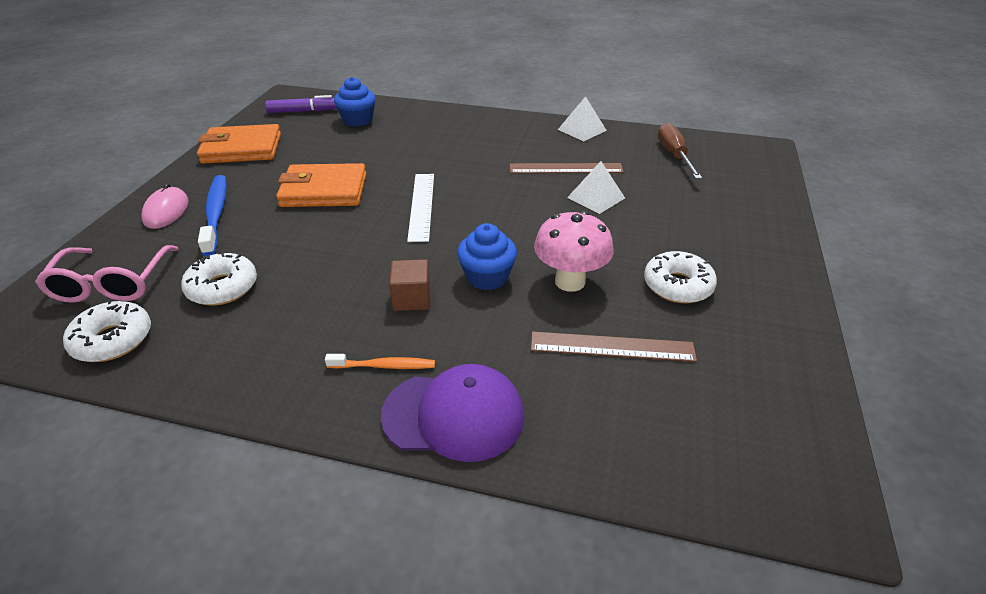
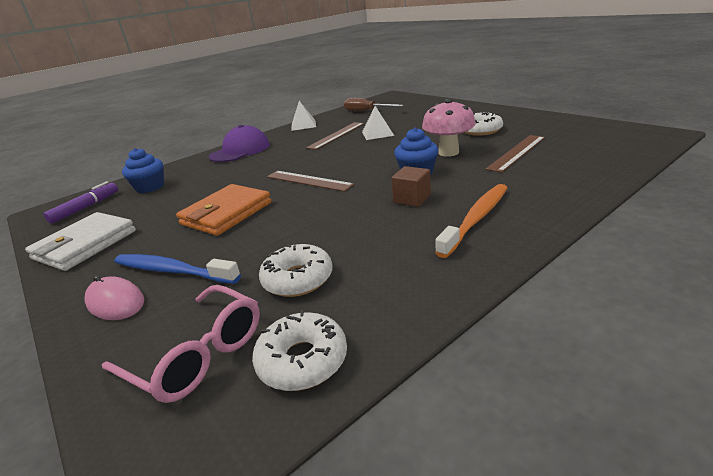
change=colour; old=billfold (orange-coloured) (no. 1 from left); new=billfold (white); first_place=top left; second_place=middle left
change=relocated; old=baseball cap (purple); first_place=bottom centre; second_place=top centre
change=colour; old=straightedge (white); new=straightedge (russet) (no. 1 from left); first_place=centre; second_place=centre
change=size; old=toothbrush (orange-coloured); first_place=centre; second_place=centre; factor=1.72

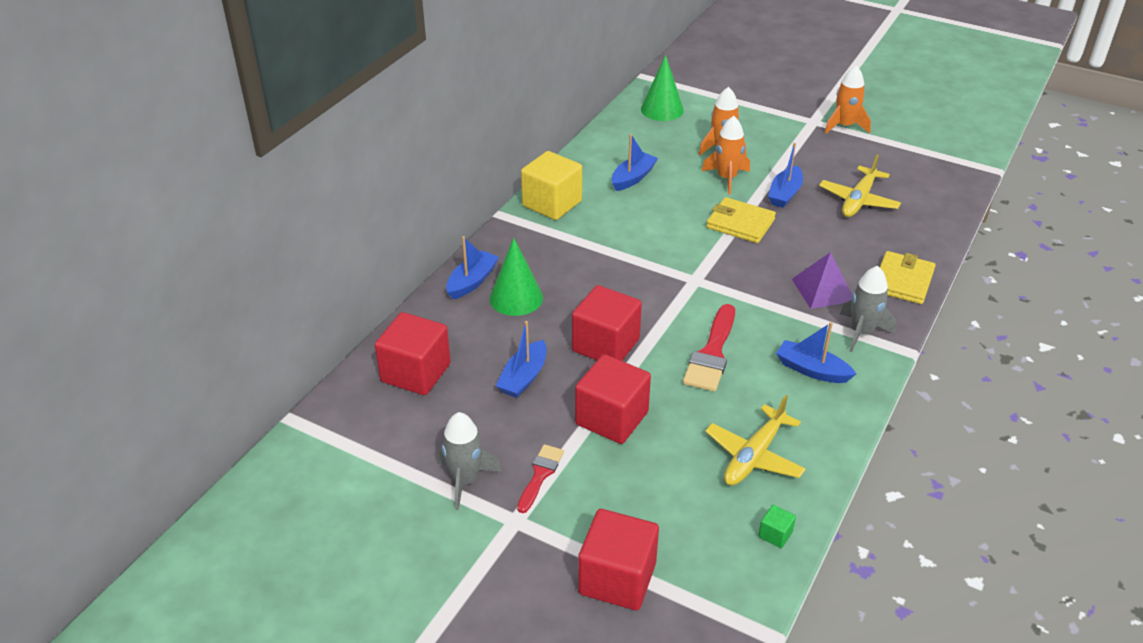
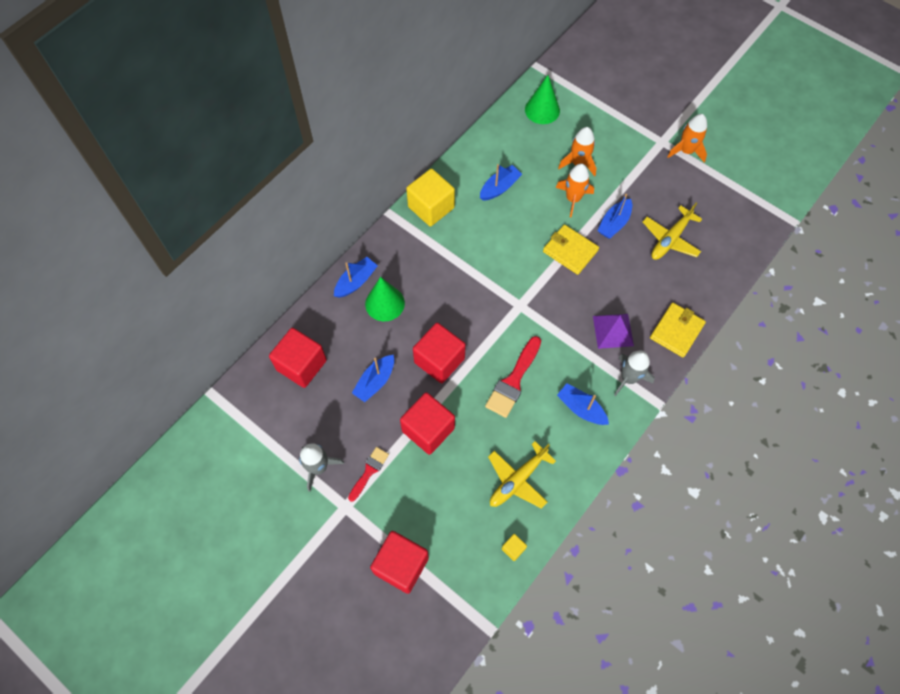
change=colour; old=block (emerald); new=block (yellow) (no. 2 from left); first_place=bottom right; second_place=bottom centre

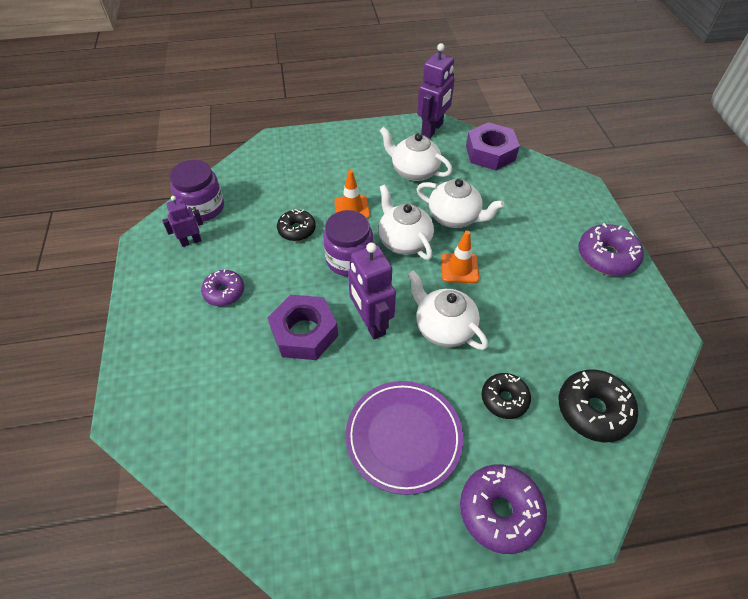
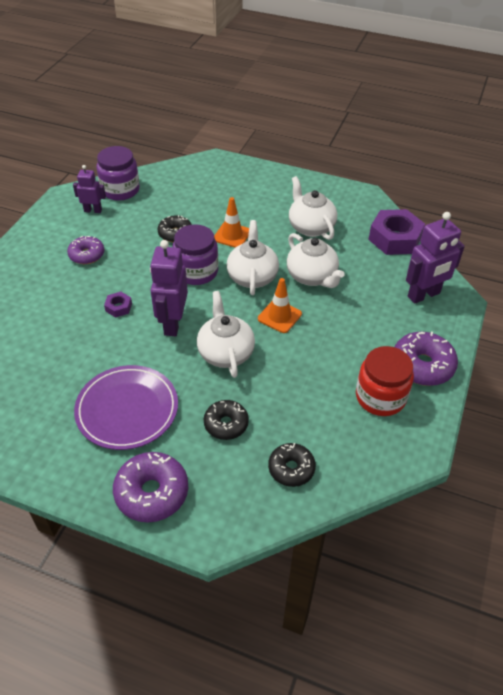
change=size; old=nut (purple) (no. 1 from left); first_place=centre; second_place=middle left; factor=0.46
change=size; old=doughnut (jet-black) (no. 3 from left); first_place=bottom right; second_place=bottom centre; factor=0.65
change=appeared; new=preserve jar (crimson); second_place=middle right
change=relocated; old=robot (purple) (no. 3 from left); first_place=top centre; second_place=middle right

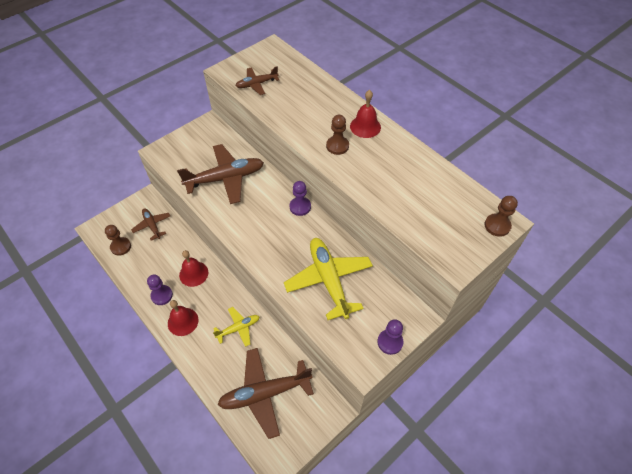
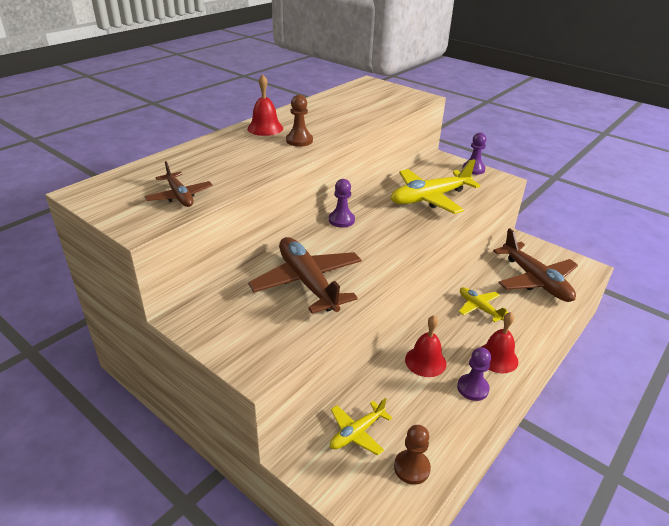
change=colour; old=aeroplane (russet) (no. 1 from left); new=aeroplane (yellow) (no. 1 from left); first_place=middle left; second_place=bottom centre
change=missing; old=game pawn (russet) (no. 3 from left); first_place=middle right

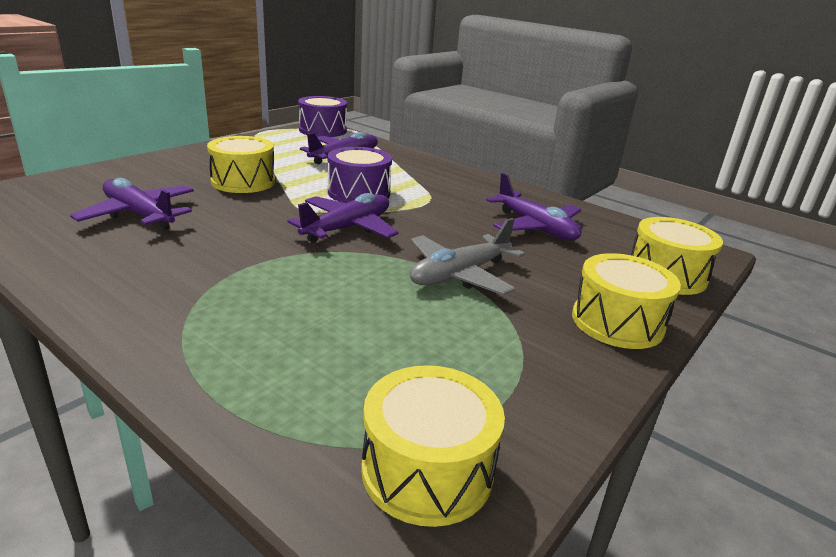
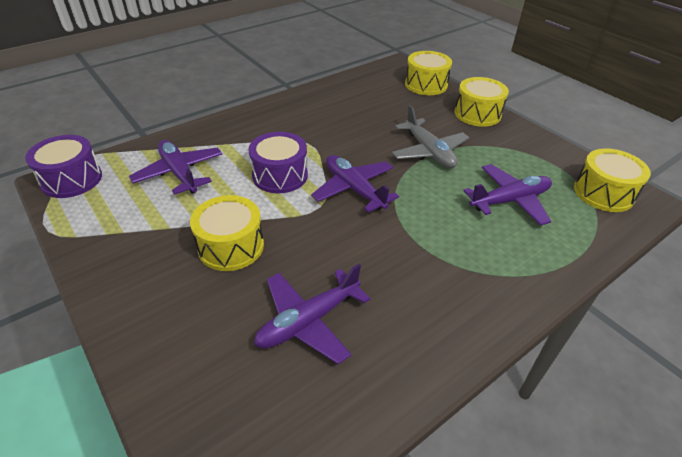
change=relocated; old=aeroplane (purple) (no. 4 from left); first_place=centre; second_place=middle right

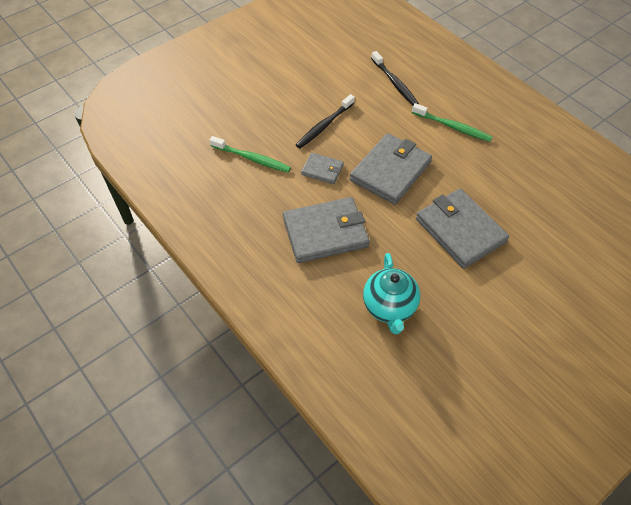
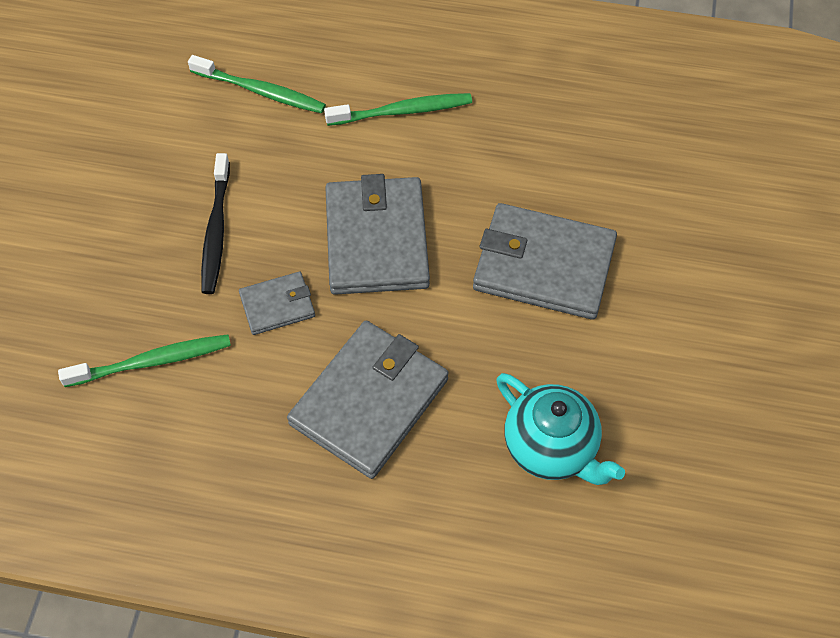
change=colour; old=toothbrush (jet-black) (no. 2 from left); new=toothbrush (emerald) (no. 2 from left); first_place=top centre; second_place=top left

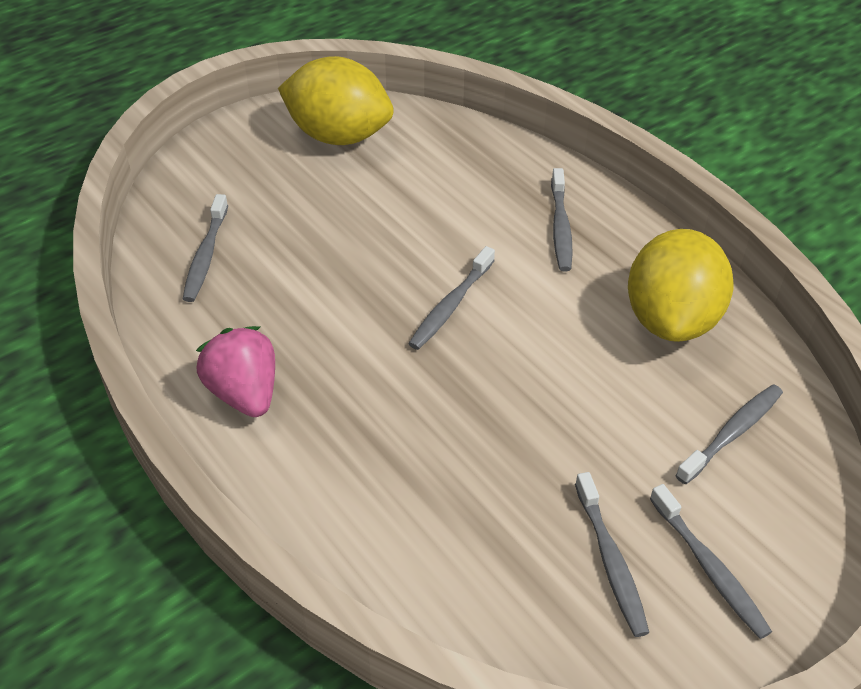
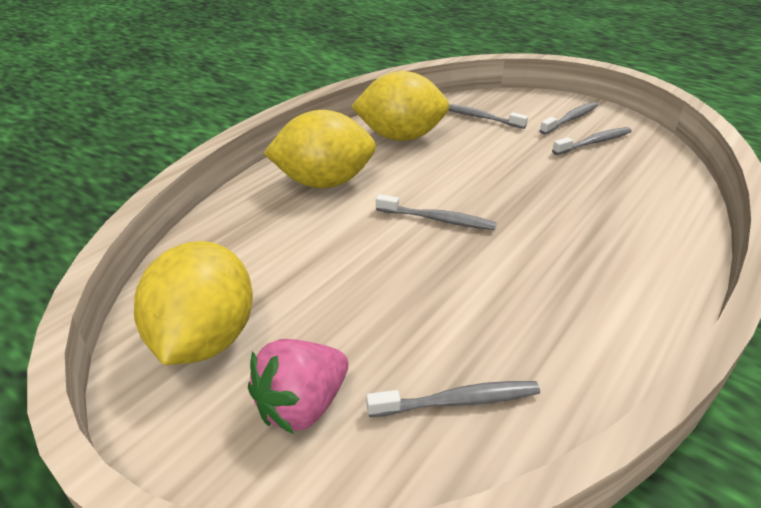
change=relocated; old=berry (pink); first_place=middle left; second_place=bottom centre
change=exchanged; old=toothbrush (grey) (no. 3 from left); new=toy lemon (yellow) (no. 2 from left); first_place=top centre; second_place=top centre

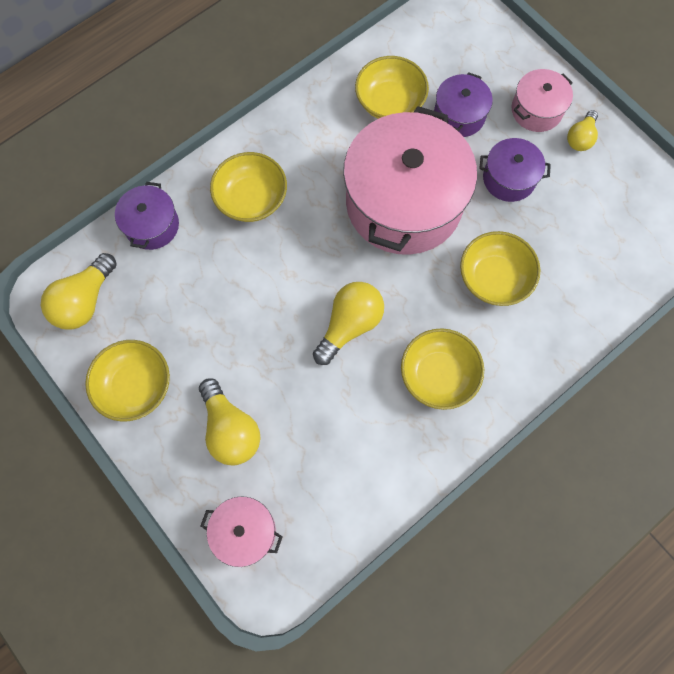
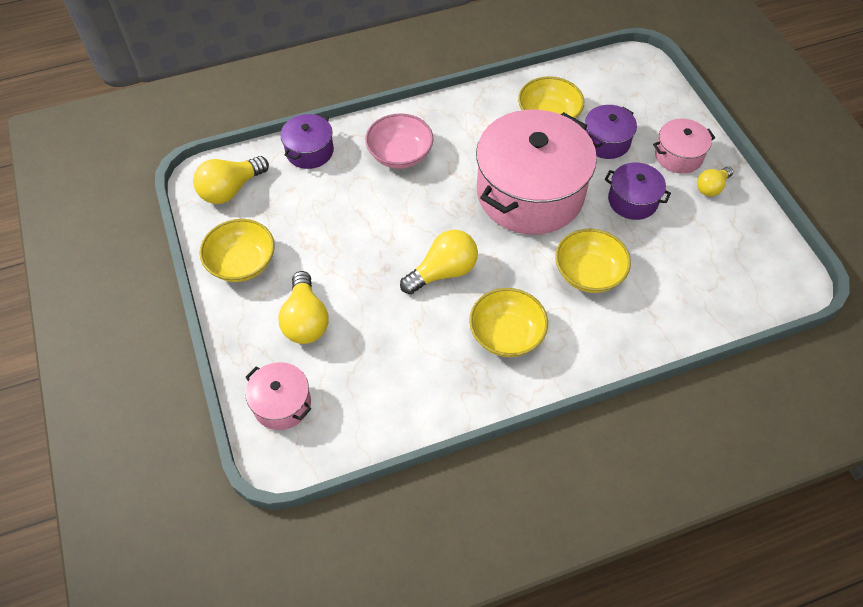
change=colour; old=deep dish (yellow) (no. 2 from left); new=deep dish (pink); first_place=top centre; second_place=top centre

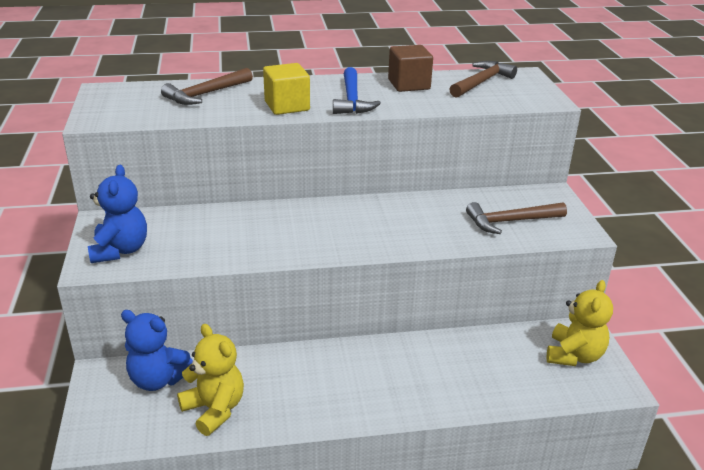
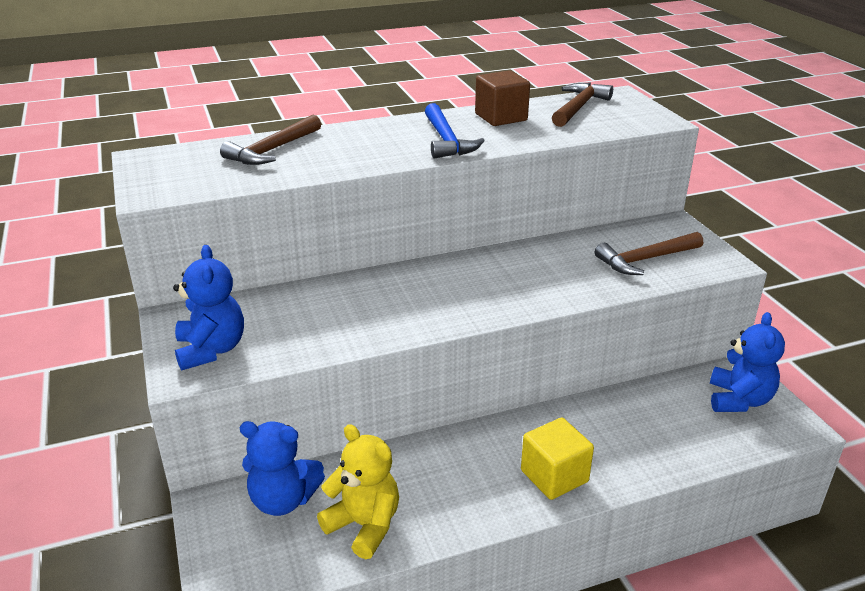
change=relocated; old=block (yellow); first_place=top centre; second_place=bottom centre
change=colour; old=teddy bear (yellow) (no. 2 from left); new=teddy bear (blue) (no. 3 from left); first_place=bottom right; second_place=middle right

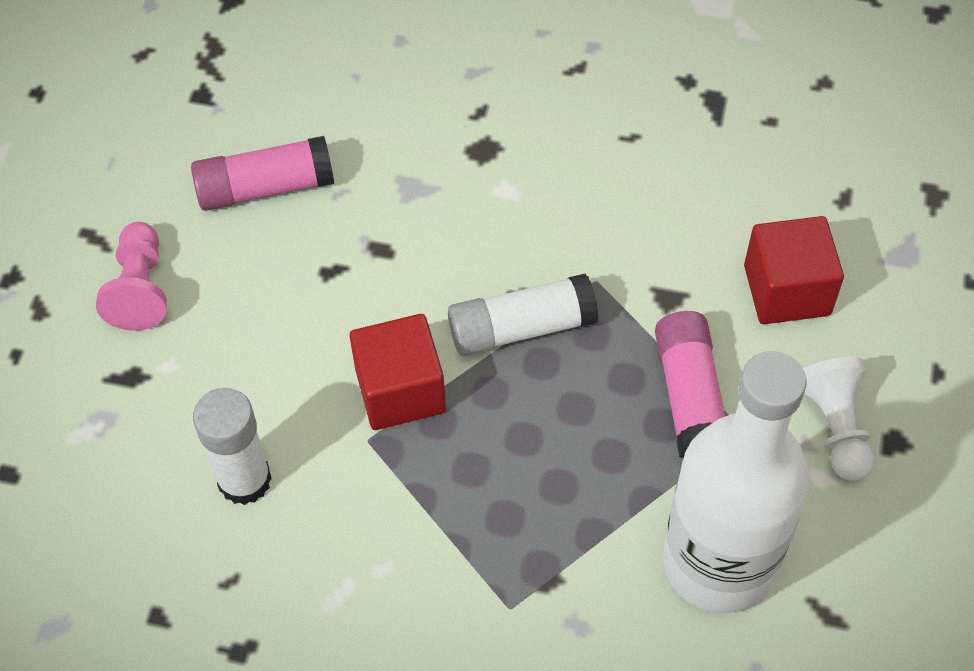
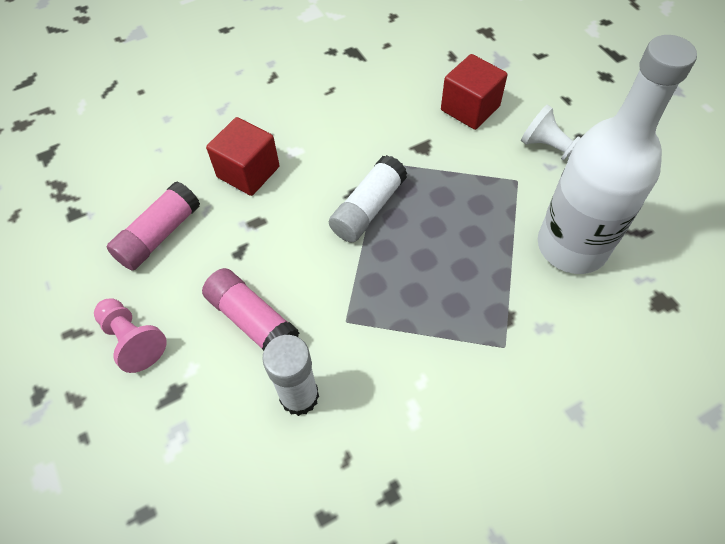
change=relocated; old=glue (pink) (no. 2 from left); first_place=middle right; second_place=centre
change=relocated; old=block (crimson) (no. 1 from left); first_place=centre; second_place=top centre

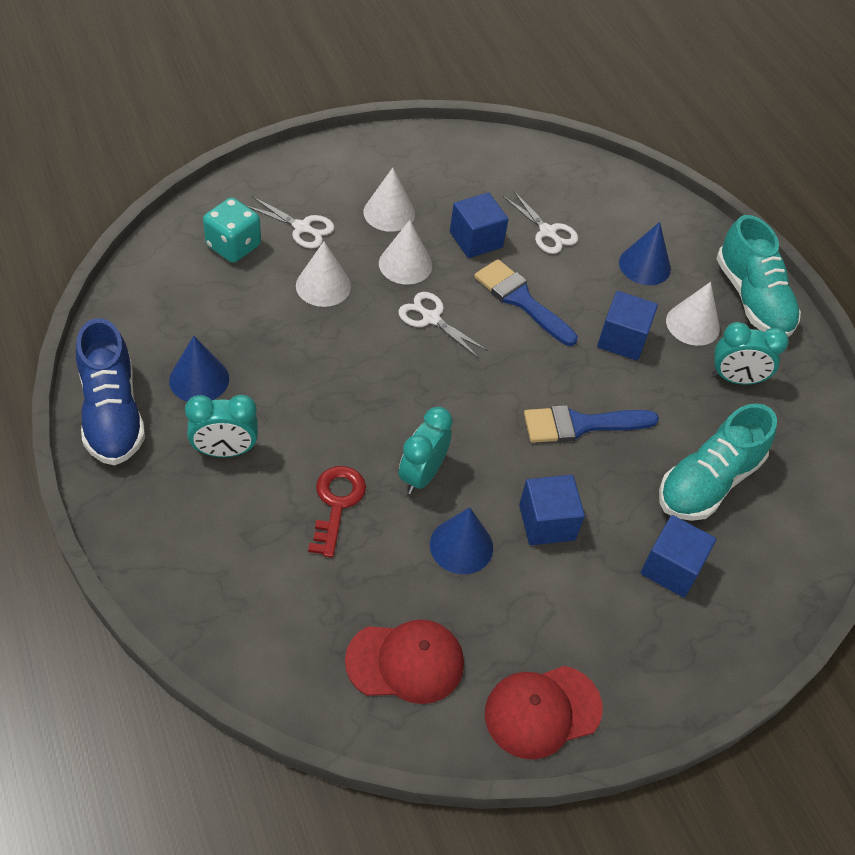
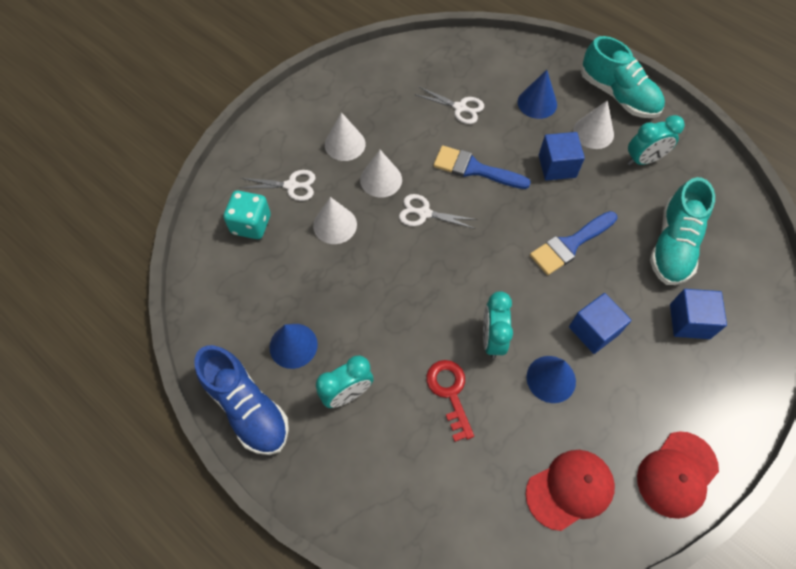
change=missing; old=block (blue) (no. 1 from left); first_place=top centre

